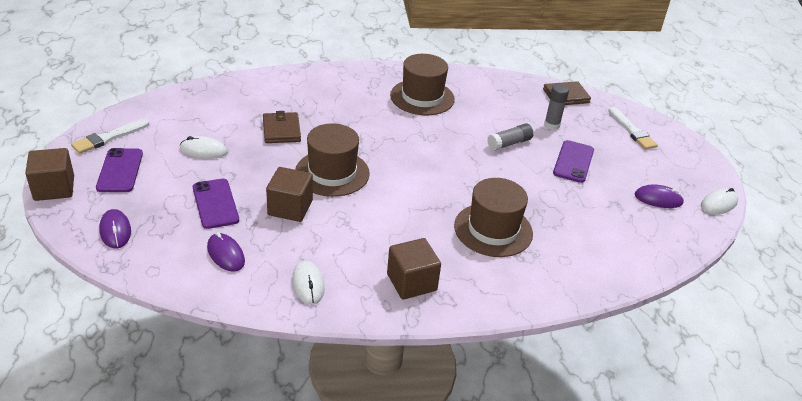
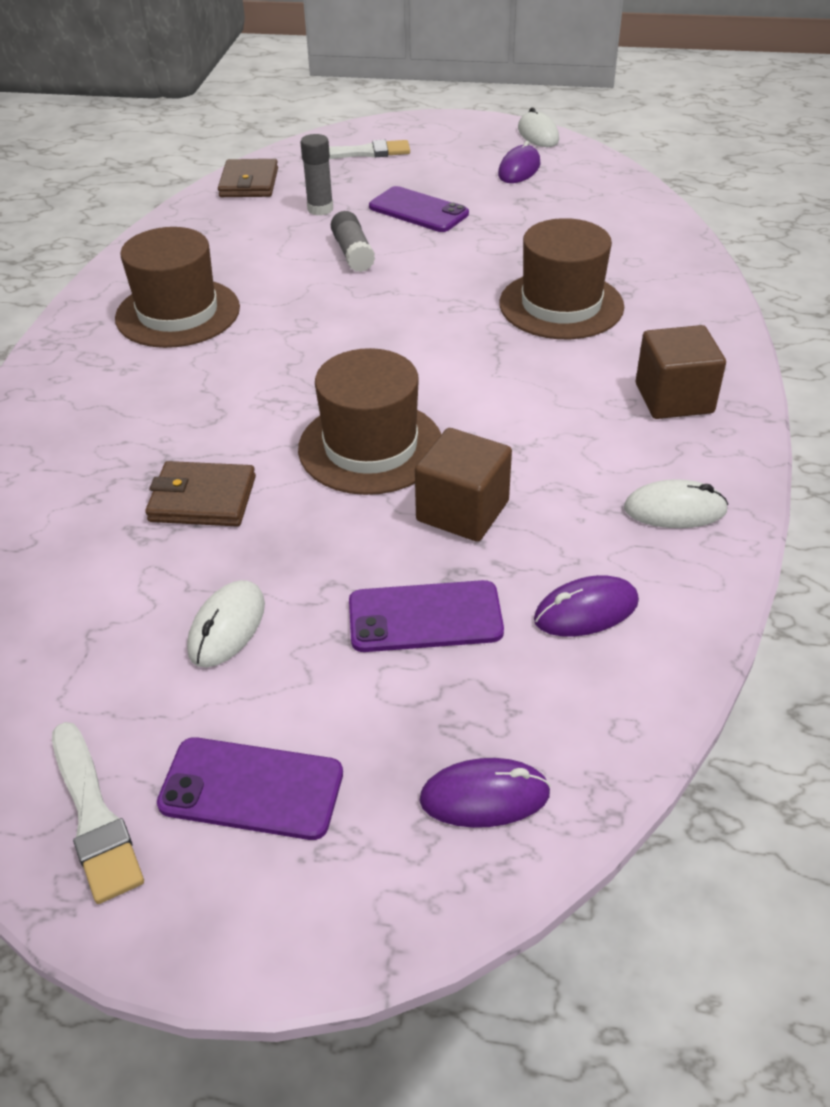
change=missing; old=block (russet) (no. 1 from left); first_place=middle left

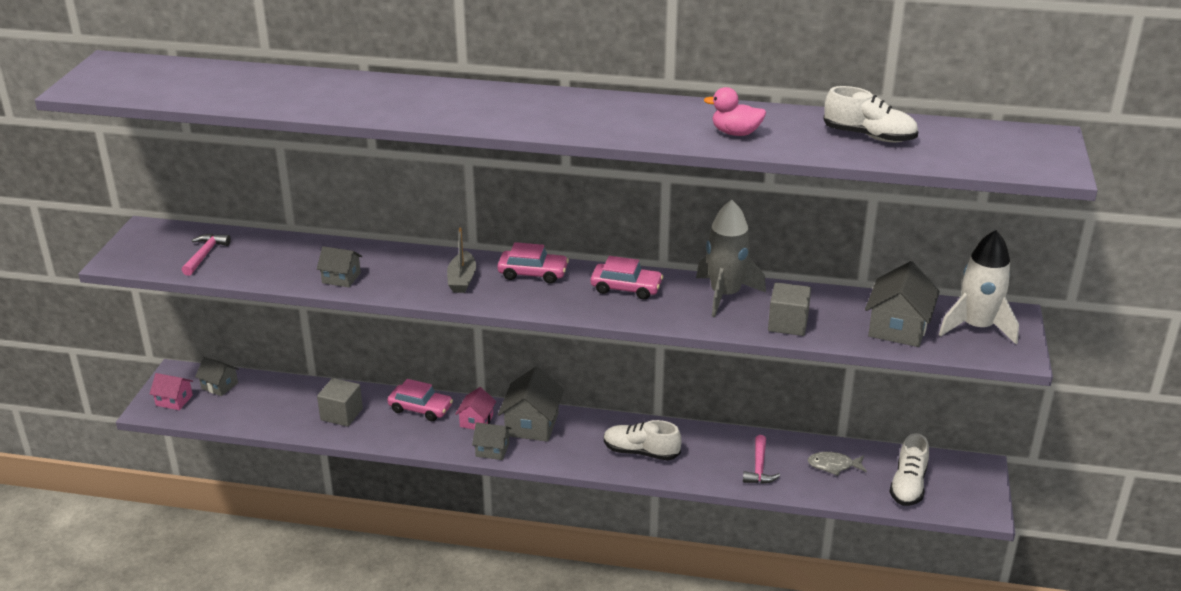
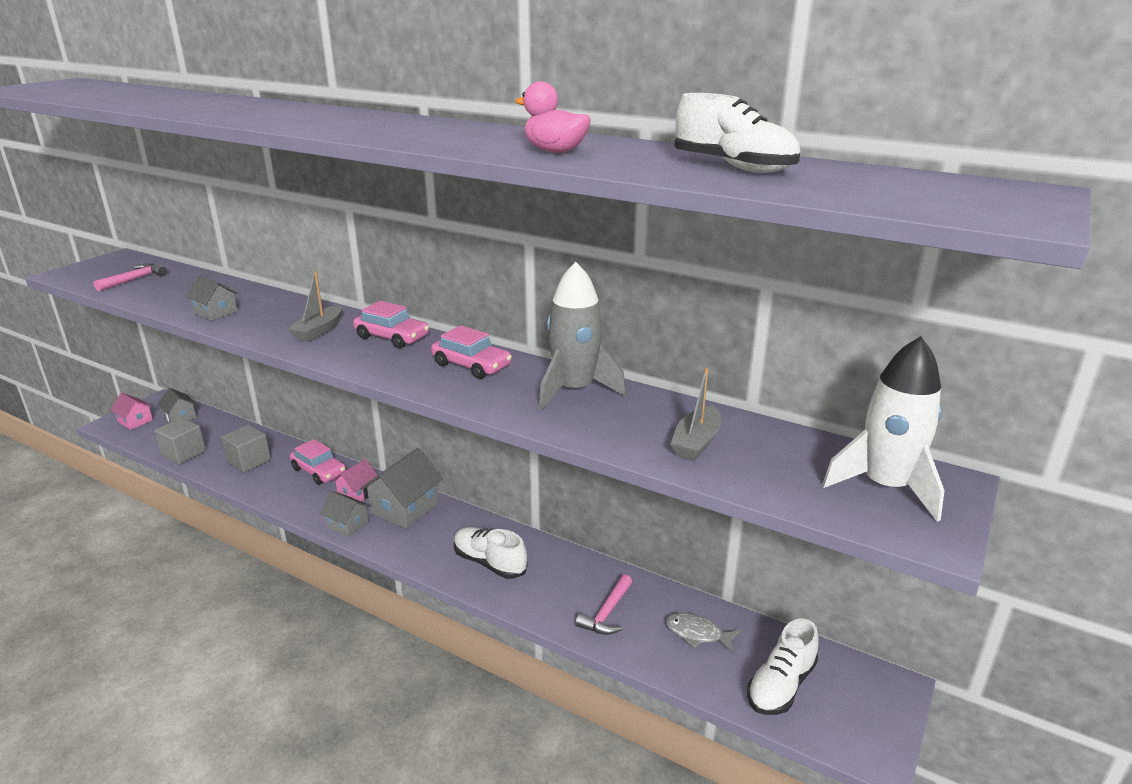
change=relocated; old=block (grey) (no. 2 from left in the first image); new=block (grey) (no. 1 from left); first_place=middle right; second_place=middle left
change=appeared; new=toy boat (grey) (no. 2 from left); second_place=centre
change=missing; old=house (grey) (no. 5 from left); first_place=middle right

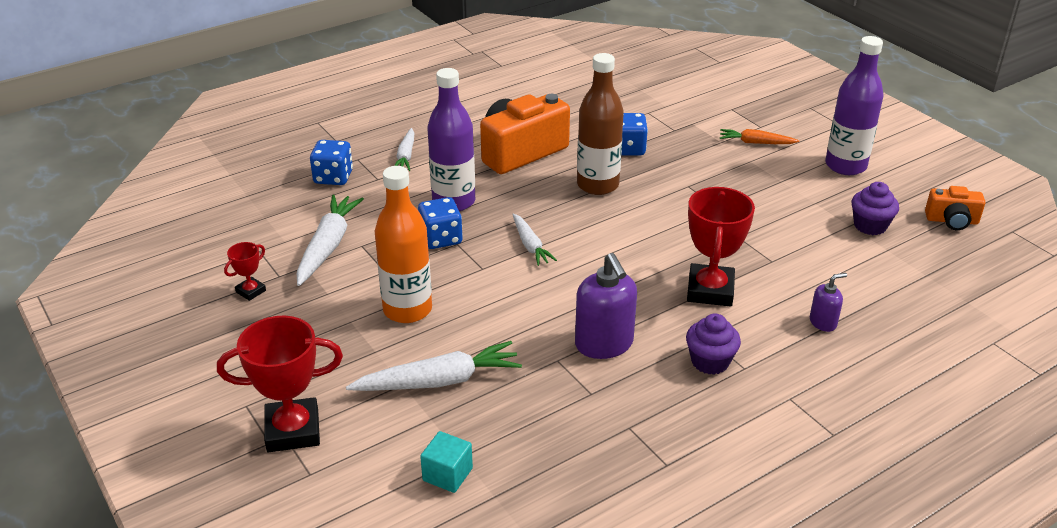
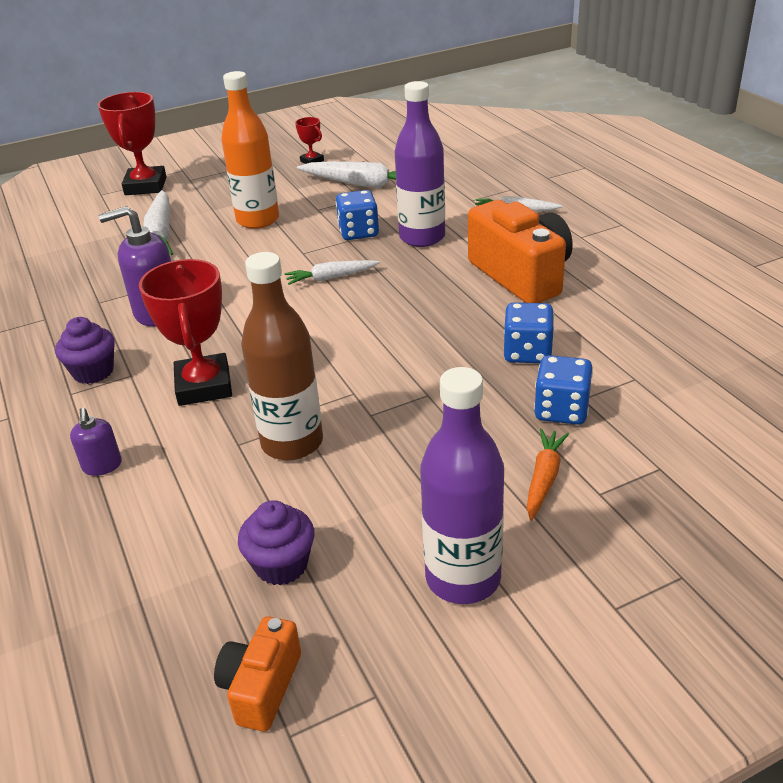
change=spun; old=trophy (crimson) (no. 3 from left in the first image); first_place=middle right; second_place=middle left; degrees=60
change=relocated; old=drink bottle (russet); first_place=top centre; second_place=centre
change=relocated; old=die (blue) (no. 1 from left in the first image); new=die (blue) (no. 3 from left); first_place=top left; second_place=middle right
change=missing; old=block (aqua); first_place=bottom centre

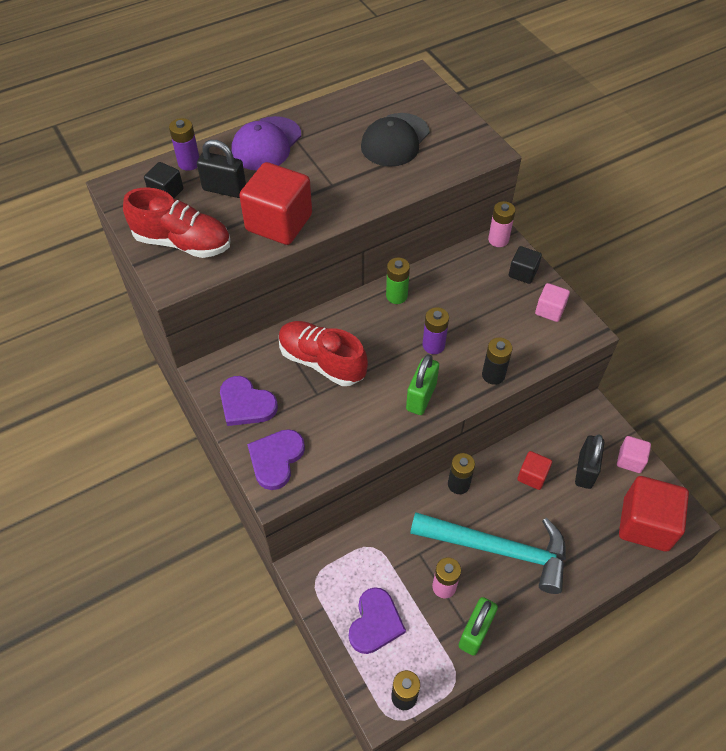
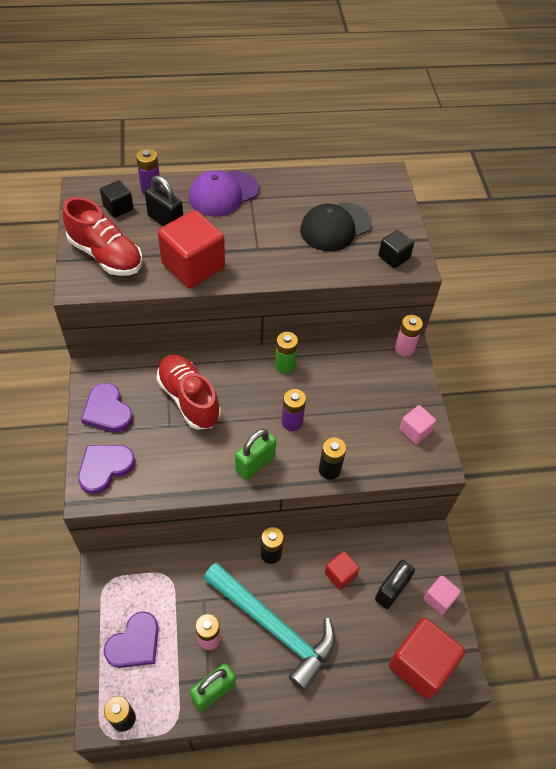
change=relocated; old=block (jet-black) (no. 2 from left); first_place=middle right; second_place=top right

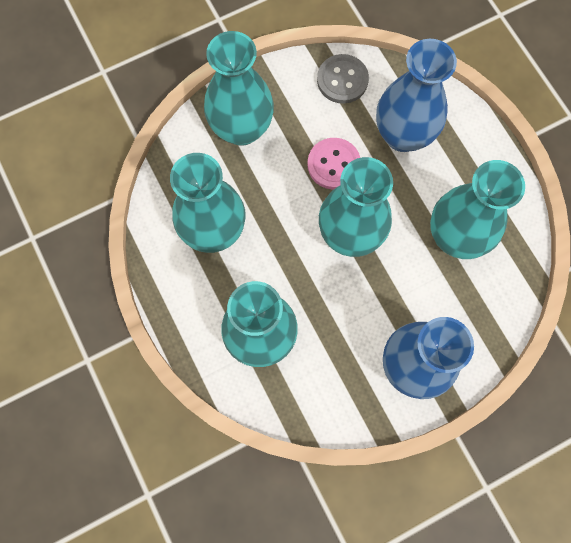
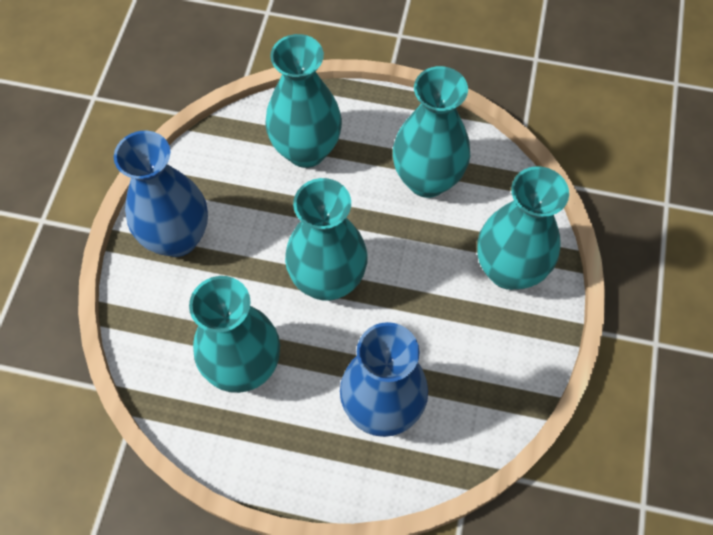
change=missing; old=button (pink); first_place=top centre
change=missing; old=button (grey); first_place=top centre

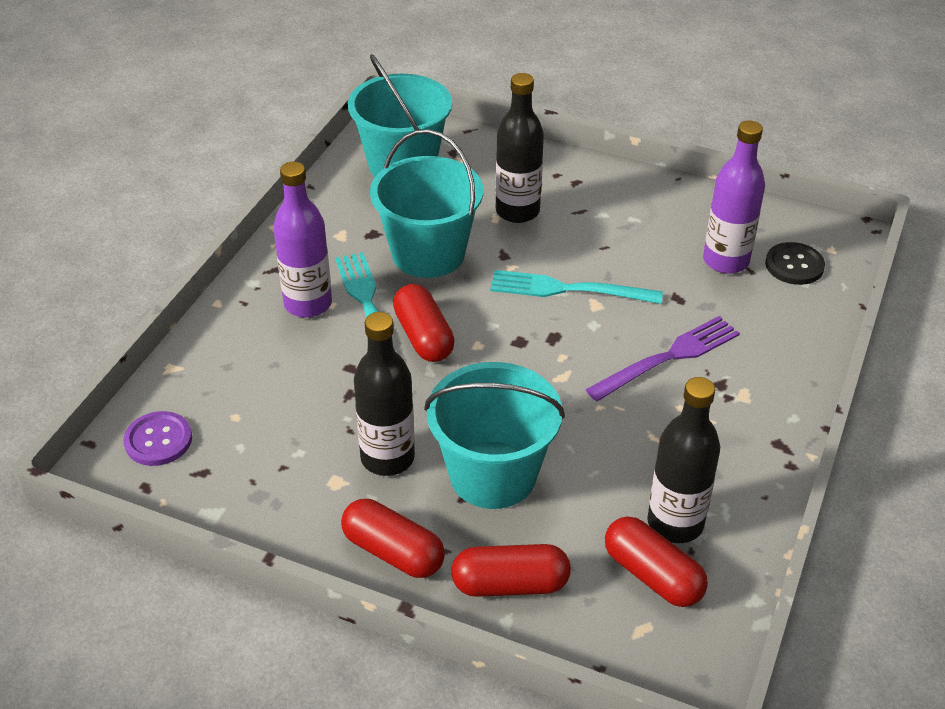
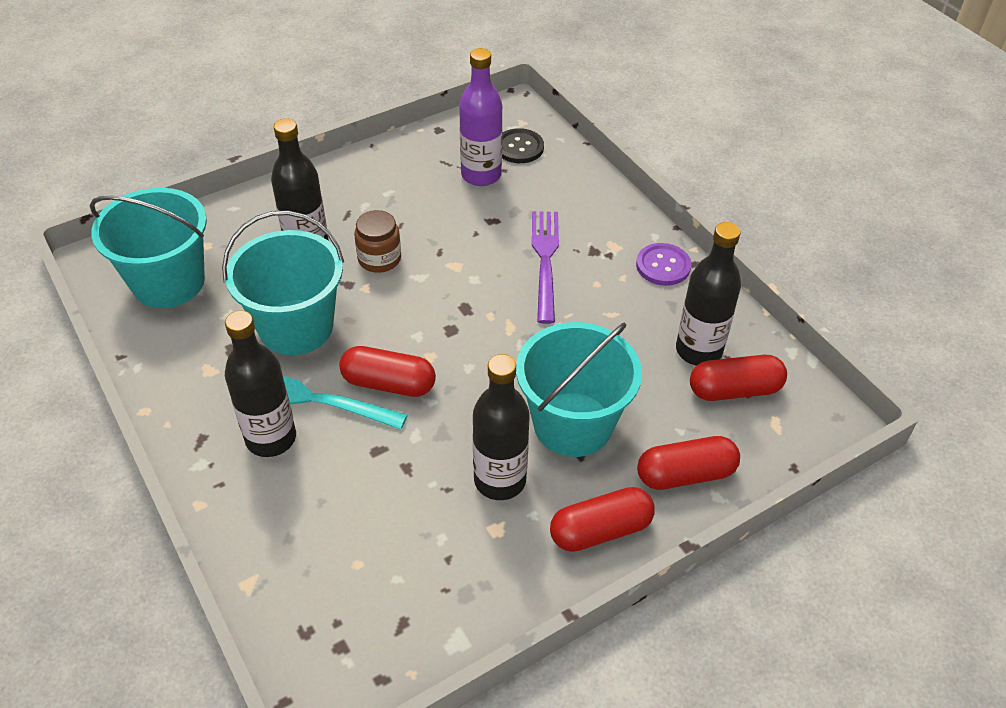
change=colour; old=drink bottle (purple) (no. 1 from left); new=drink bottle (jet-black) (no. 1 from left); first_place=middle left; second_place=middle left
change=appeared; new=preserve jar (russet); second_place=centre
change=relocated; old=button (purple); first_place=middle left; second_place=centre
change=spun; old=pill shape (crimson) (no. 3 from left); first_place=bottom centre; second_place=middle right; degrees=45
change=missing; old=dinner fork (aqua) (no. 2 from left); first_place=centre

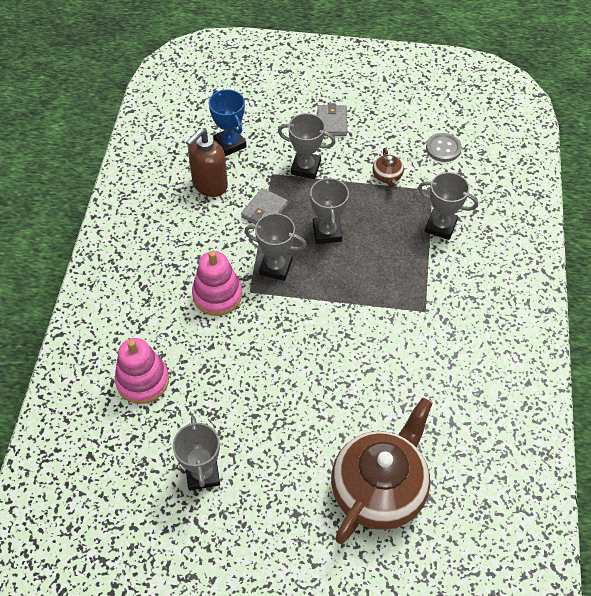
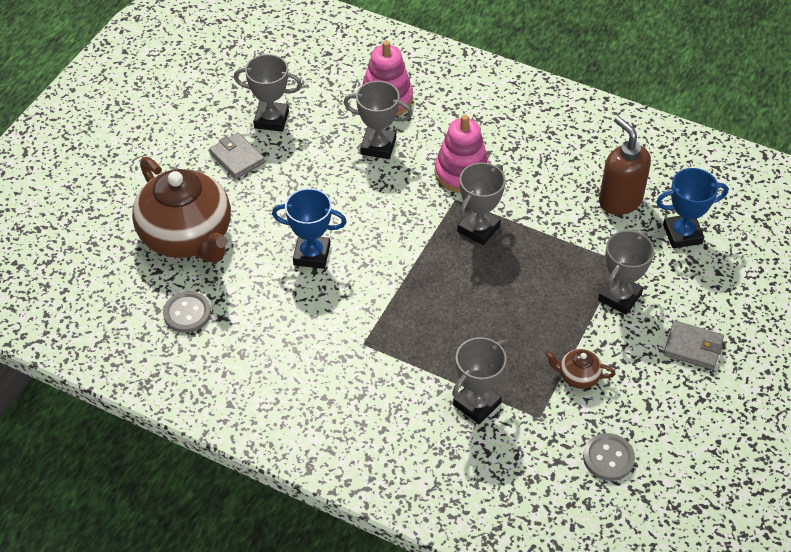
change=appeared; new=button (grey) (no. 1 from left); second_place=middle left
change=relocated; old=billfold (grey) (no. 1 from left); first_place=centre; second_place=top left
change=appeared; new=trophy (blue) (no. 1 from left); second_place=centre
change=relocated; old=trophy (grey) (no. 4 from left in the first image); new=trophy (grey) (no. 2 from left); first_place=centre; second_place=top centre

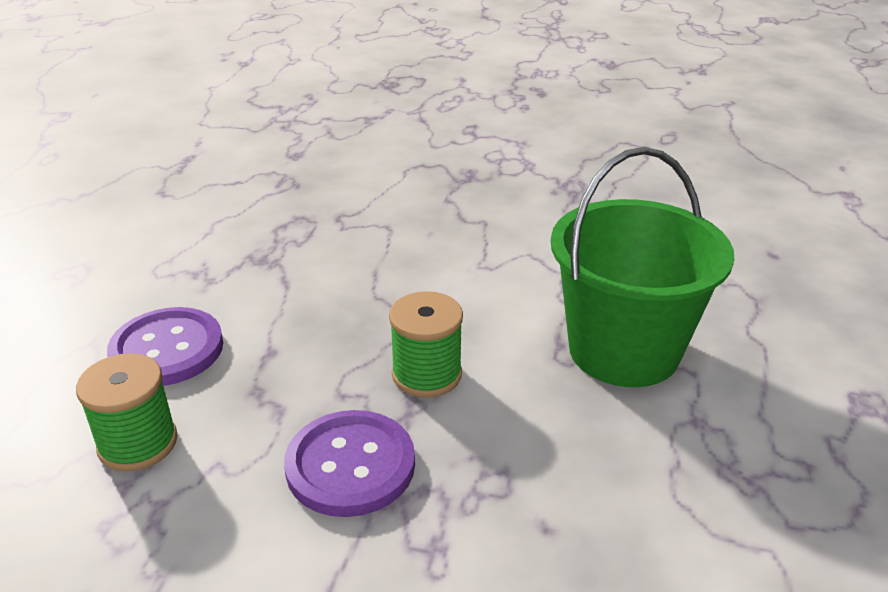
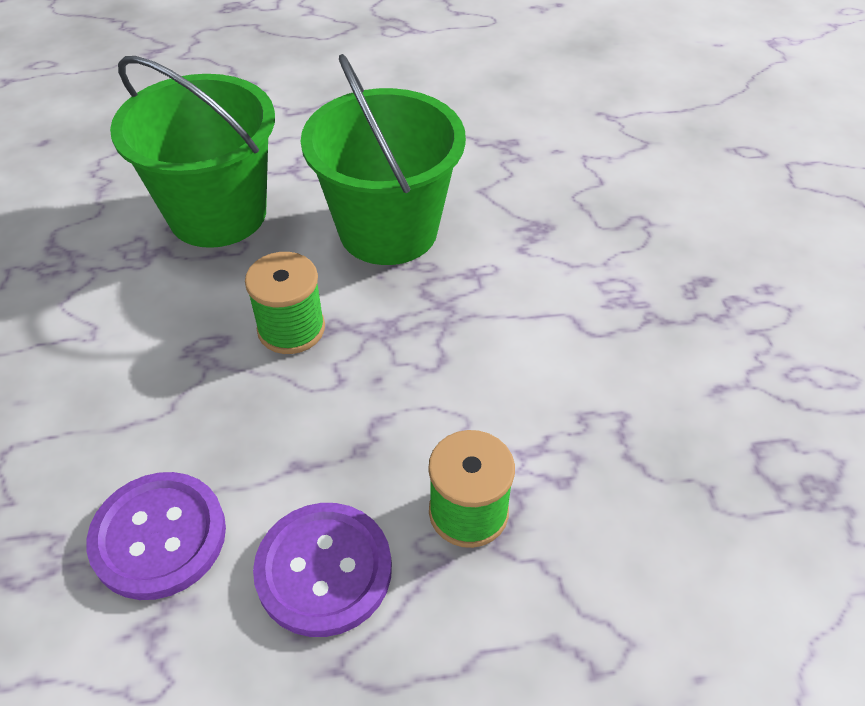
change=relocated; old=button (purple) (no. 2 from left in the first image); new=button (purple) (no. 1 from left); first_place=bottom centre; second_place=bottom left
change=appeared; new=sand bucket (emerald) (no. 2 from left); second_place=top centre

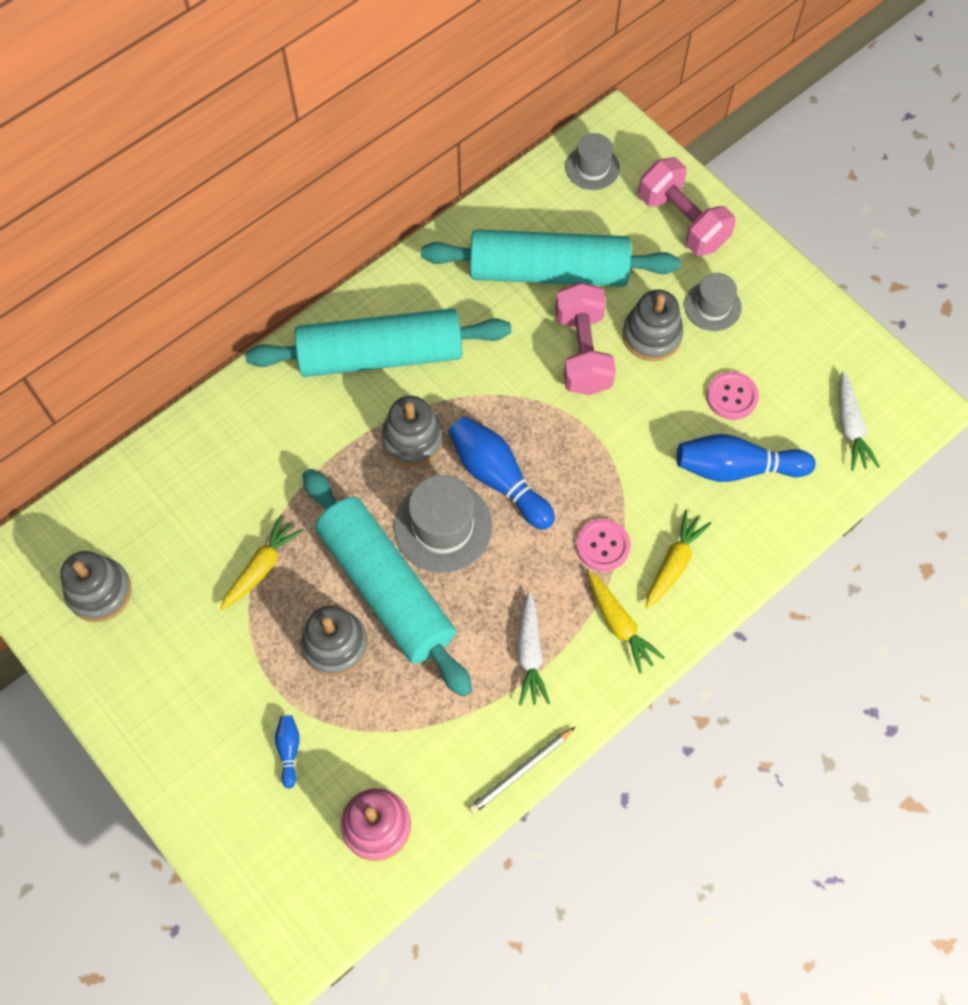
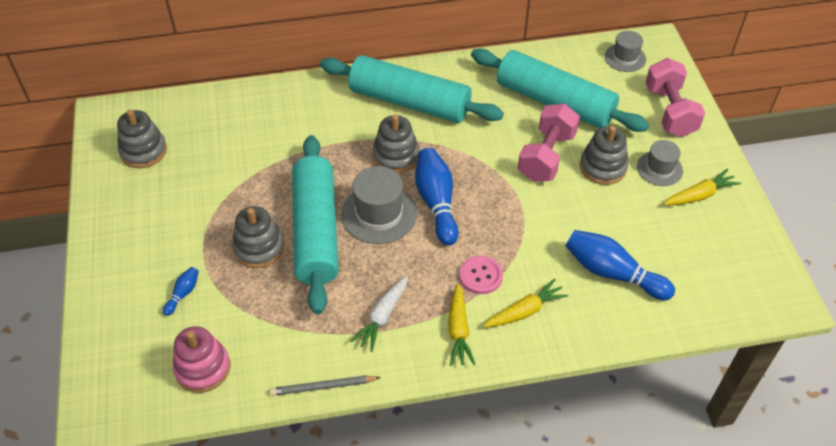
change=relocated; old=root vegetable (yellow) (no. 1 from left in the first image); new=root vegetable (yellow) (no. 3 from left); first_place=middle left; second_place=middle right
change=missing; old=button (pink) (no. 2 from left); first_place=middle right
change=missing; old=root vegetable (white) (no. 2 from left); first_place=middle right

